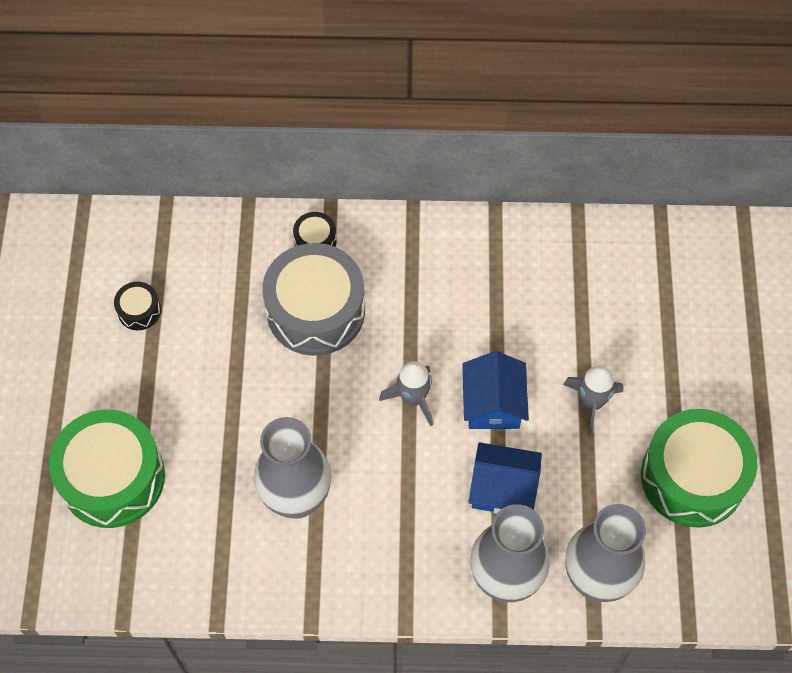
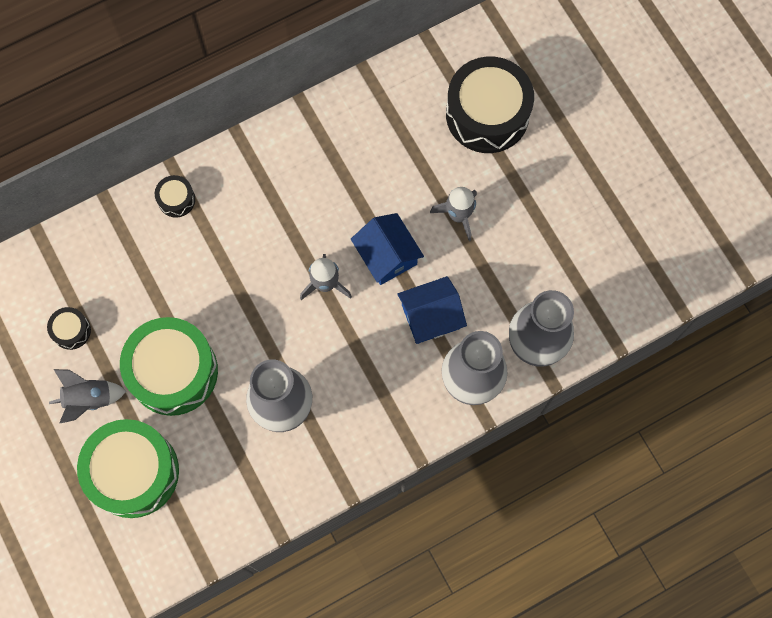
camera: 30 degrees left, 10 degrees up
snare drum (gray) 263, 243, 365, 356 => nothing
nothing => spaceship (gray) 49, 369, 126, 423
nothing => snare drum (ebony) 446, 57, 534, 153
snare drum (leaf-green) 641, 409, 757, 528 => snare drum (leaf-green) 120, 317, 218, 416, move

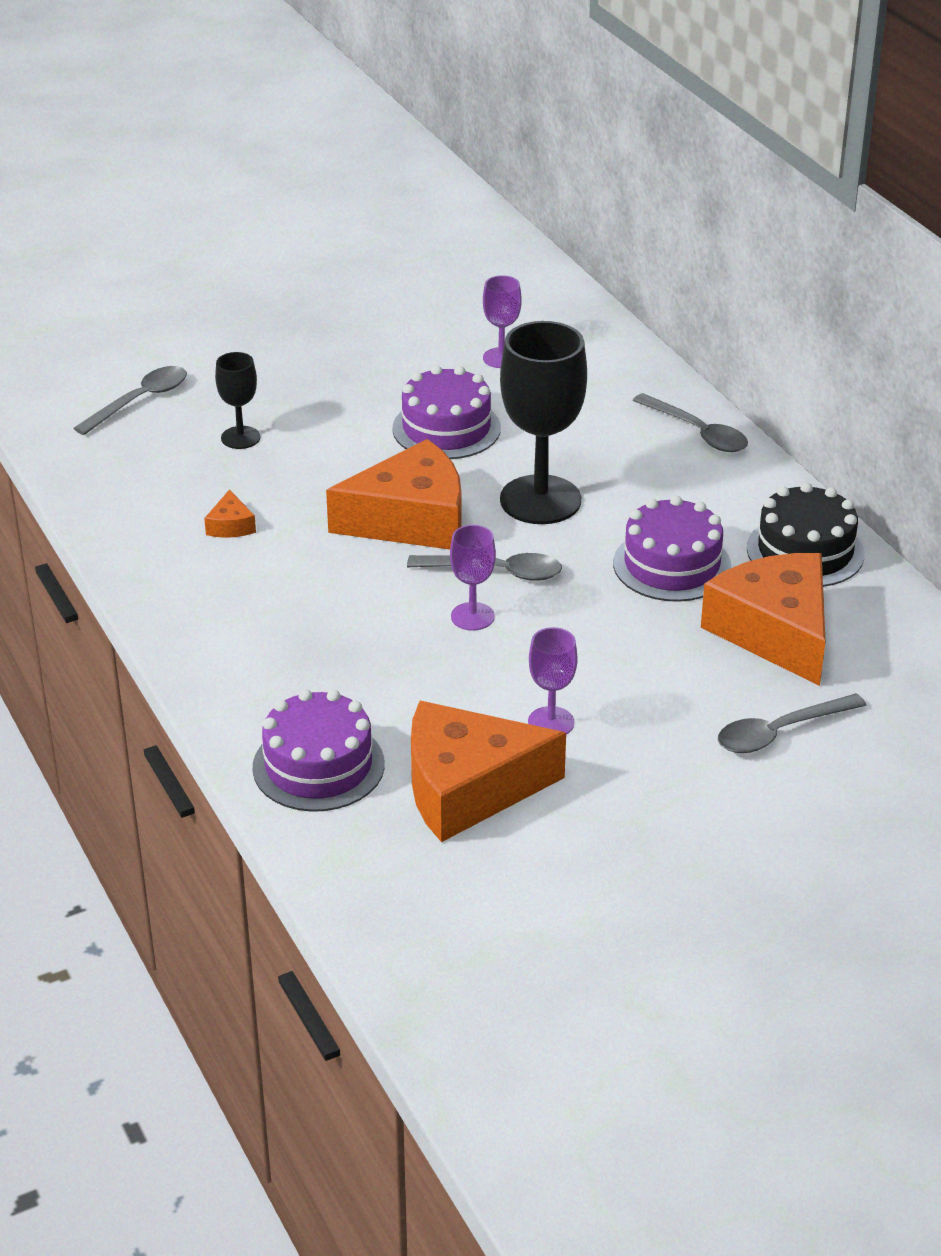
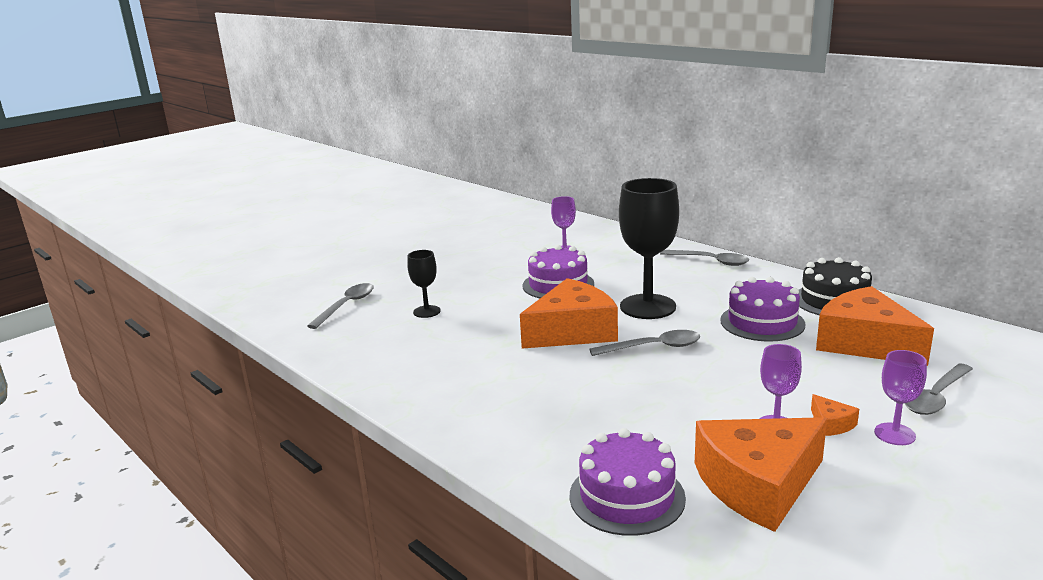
camera: 15 degrees left, 15 degrees down
cheese (bright orange) 204, 490, 256, 538 => cheese (bright orange) 811, 394, 859, 436, move
chalice (royal purple) 450, 525, 496, 631 => chalice (royal purple) 874, 350, 927, 445, move

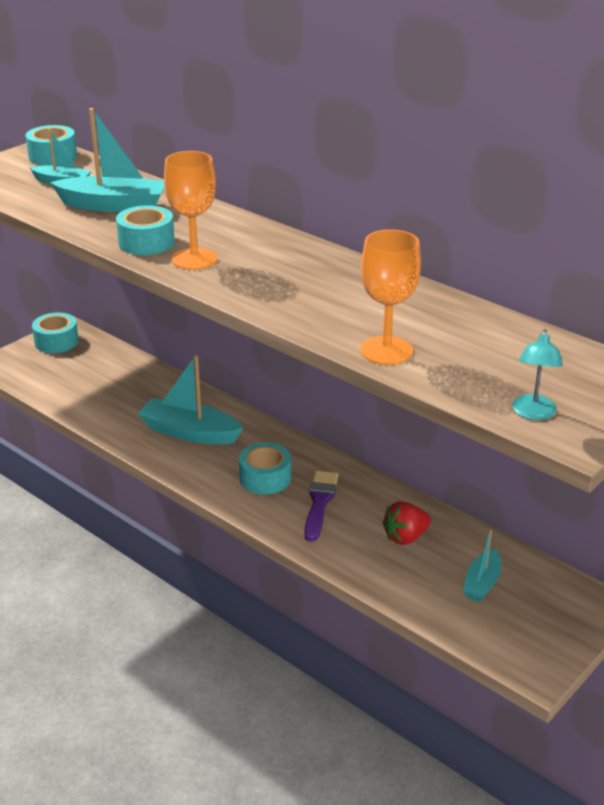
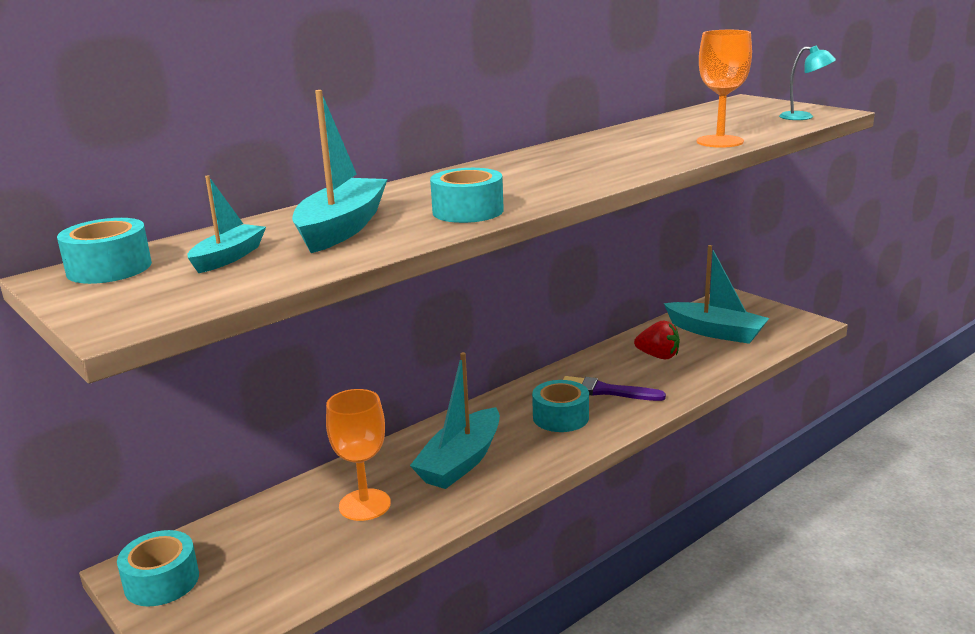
camera: 80 degrees left, 10 degrees down
chalice (bright orange) 164, 151, 217, 270 => chalice (bright orange) 326, 389, 391, 521, move
strawberry (scarlet) 382, 501, 431, 545 => strawberry (scarlet) 634, 320, 680, 359, 45 degrees counterclockwise
sailboat (turquoise) 463, 529, 501, 602 => sailboat (turquoise) 664, 245, 769, 344, x1.73

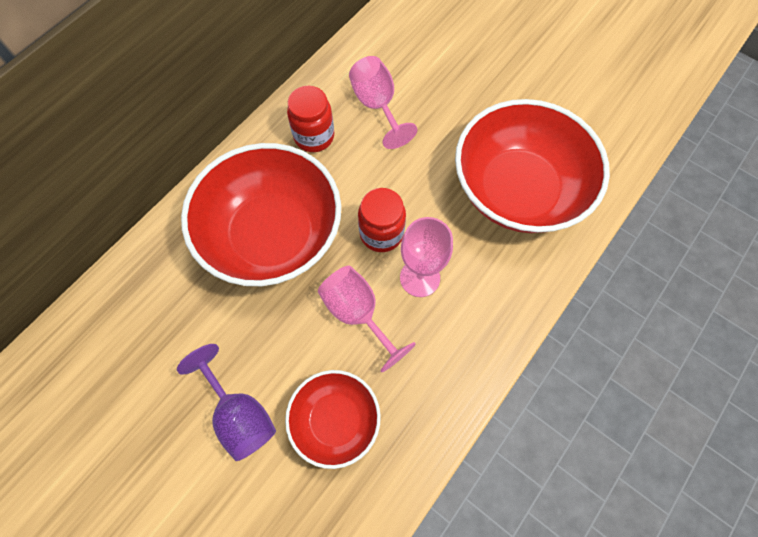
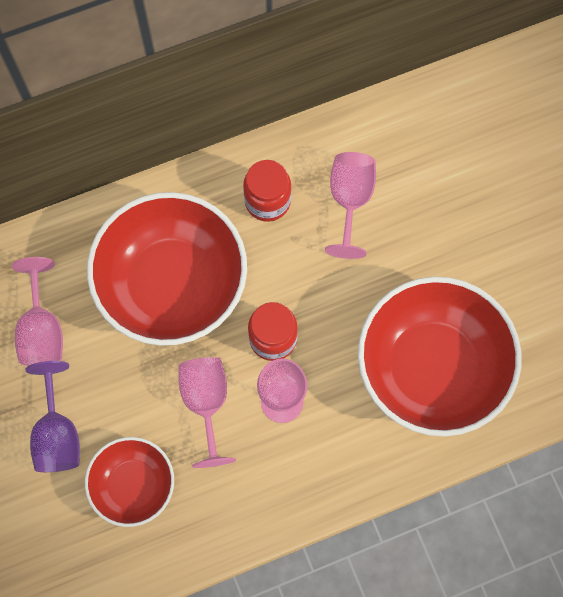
camera: 30 degrees right, 5 degrees up
nothing => chalice (rose-pink) 12, 257, 63, 366

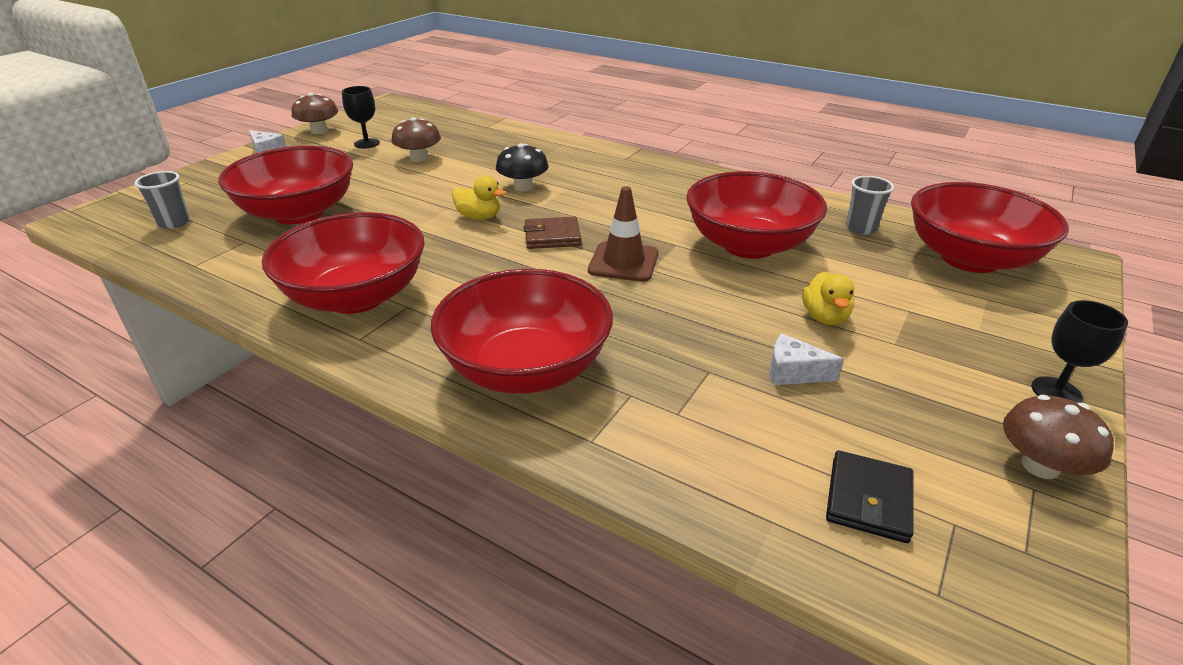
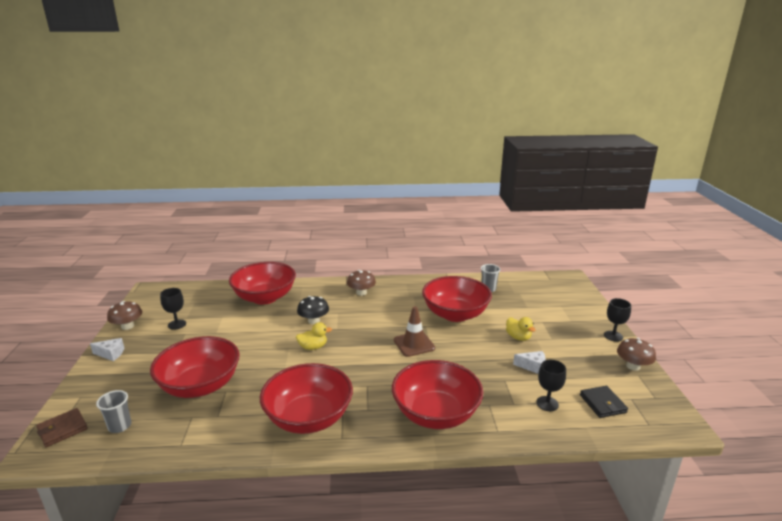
camera: 35 degrees left, 10 degrees down
nothing => chalice (ebony) 536, 360, 566, 411
mushroom (brown) 391, 117, 441, 162 => mushroom (brown) 347, 270, 376, 296, move
billfold (brown) 523, 217, 581, 249 => billfold (brown) 36, 408, 88, 447, move
bowl (scarlet) 911, 182, 1069, 273 => bowl (scarlet) 229, 262, 296, 304, move
cheese (snow-white) 770, 333, 844, 385 => cheese (snow-white) 513, 351, 546, 374, 150 degrees counterclockwise

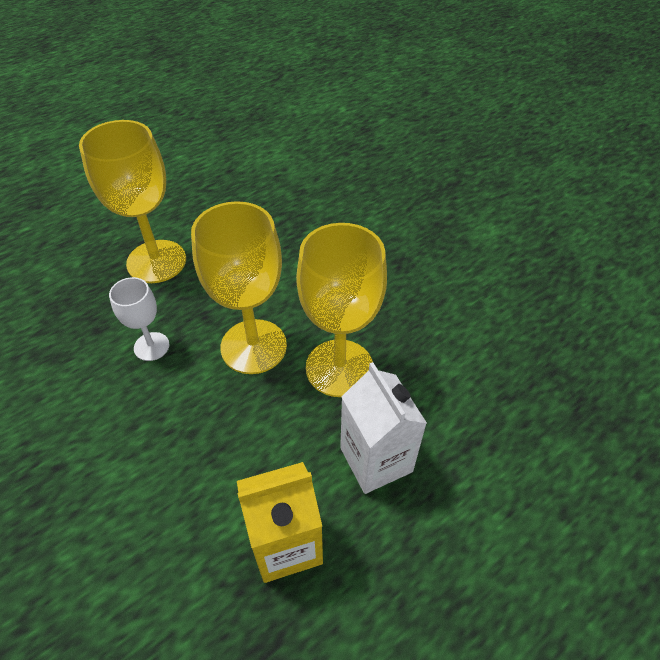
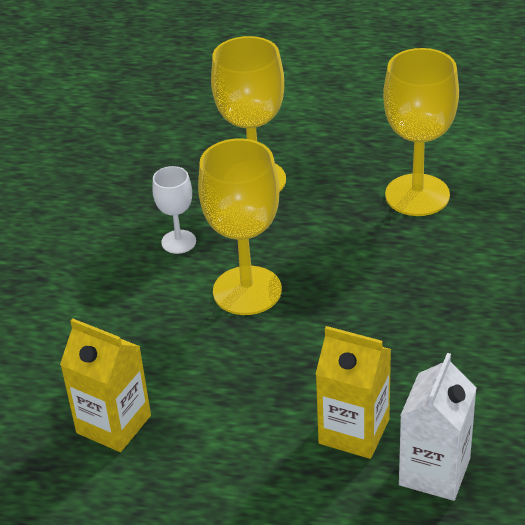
camera: 50 degrees right, 10 degrees down
nothing => milk carton (golden) 316, 326, 391, 459
chalice (golden) 296, 223, 387, 397 => chalice (golden) 383, 48, 459, 216, move
milk carton (snow-white) 340, 362, 427, 494 => milk carton (snow-white) 399, 353, 476, 501, move

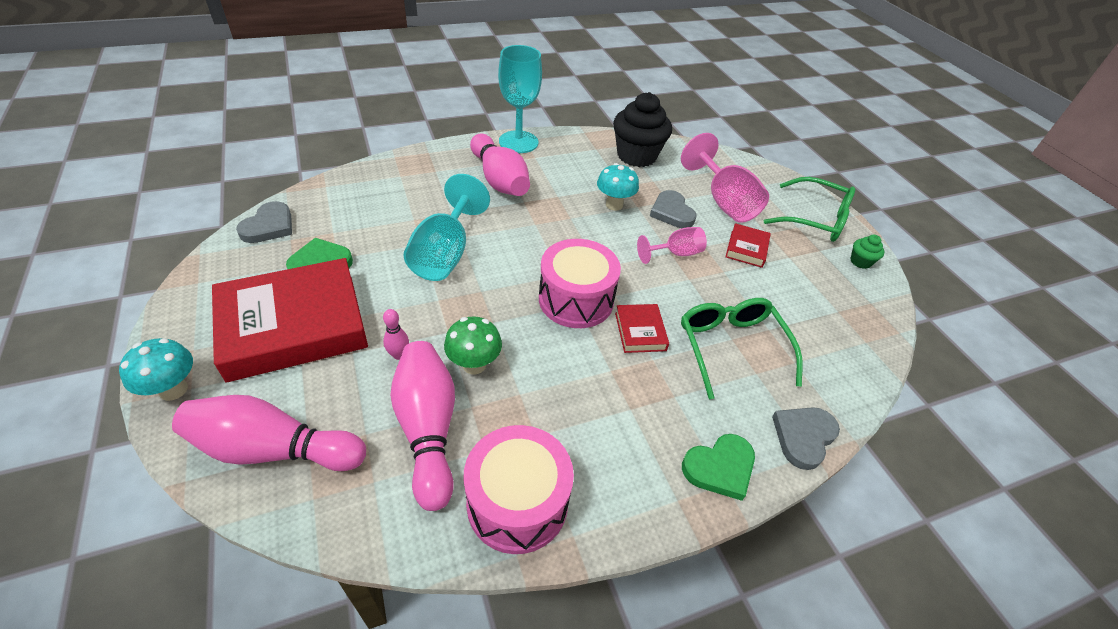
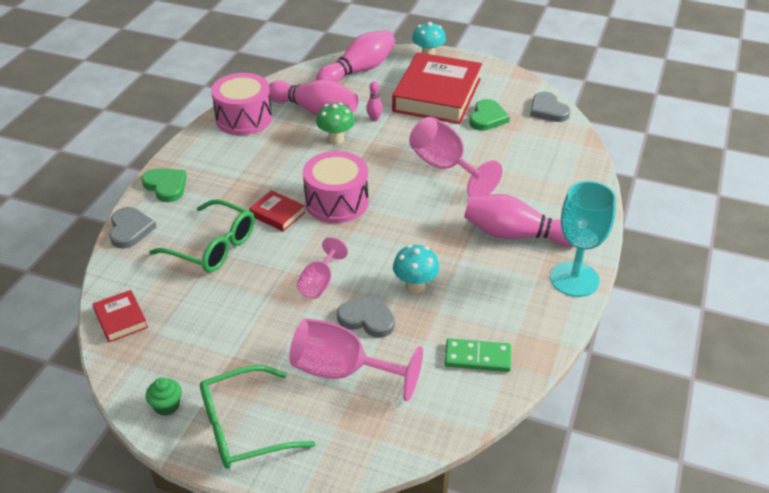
camera: 135 degrees right, 5 degrees down
book (scarlet) 725, 223, 771, 268 => book (scarlet) 93, 290, 148, 342, move
fairy cake (ebony) 613, 92, 672, 167 => domino (leaf-green) 445, 338, 511, 372
chalice (turquoise) 403, 174, 490, 281 => chalice (rose-pink) 409, 117, 502, 196
heart (leaf-green) 682, 434, 755, 501 => heart (leaf-green) 142, 168, 187, 202, 120 degrees clockwise

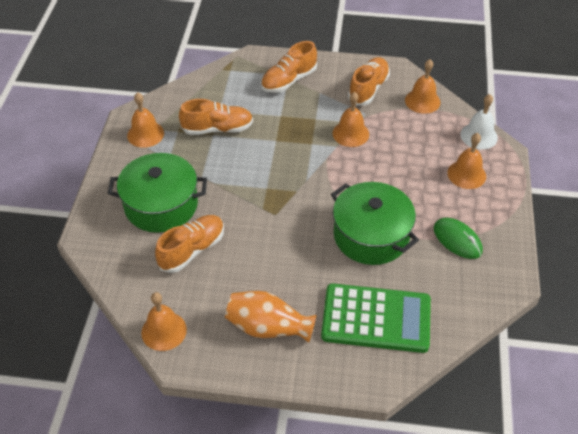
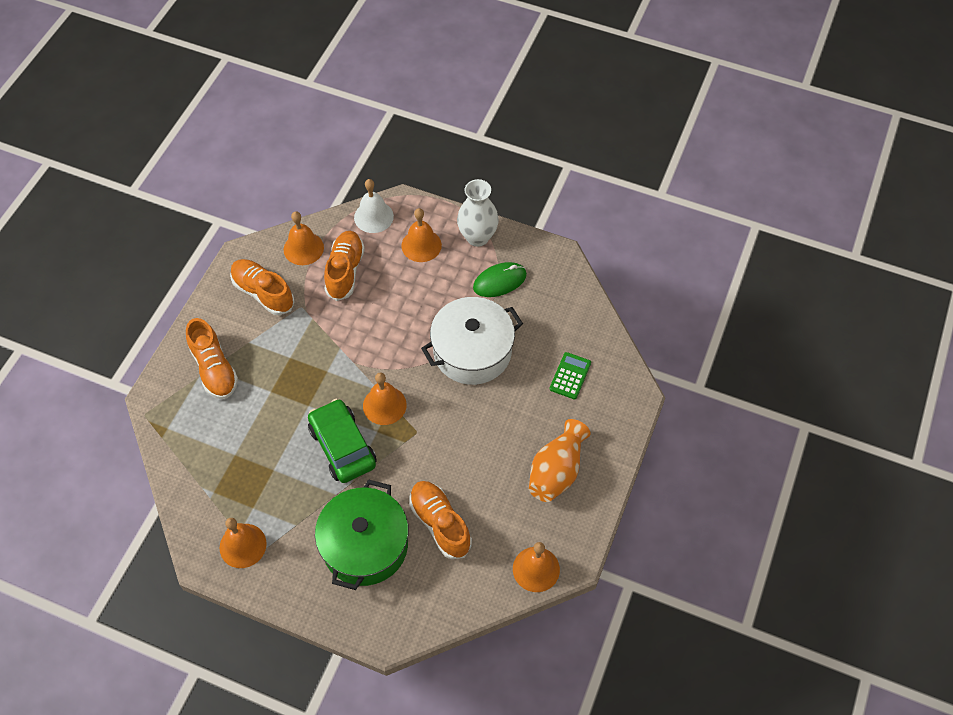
camera: 75 degrees left, 10 degrees up
nothing => toy car (leaf-green) 308, 399, 377, 483
nothing => vase (snow-white) 457, 179, 499, 247
shoe (bright orange) 179, 99, 253, 135 => shoe (bright orange) 324, 231, 365, 301, move
school bell (bright orange) 332, 92, 369, 147 => school bell (bright orange) 363, 373, 407, 425, move
cooking pot (leaf-green) 331, 182, 419, 265 => cooking pot (snow-white) 421, 297, 523, 385
adding machine (leaf-green) 321, 283, 431, 353 => adding machine (leaf-green) 550, 352, 591, 399, x0.46

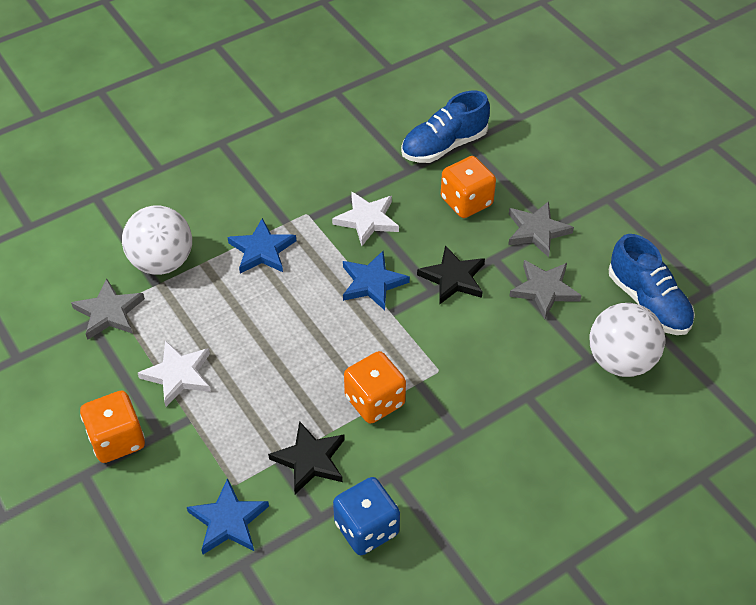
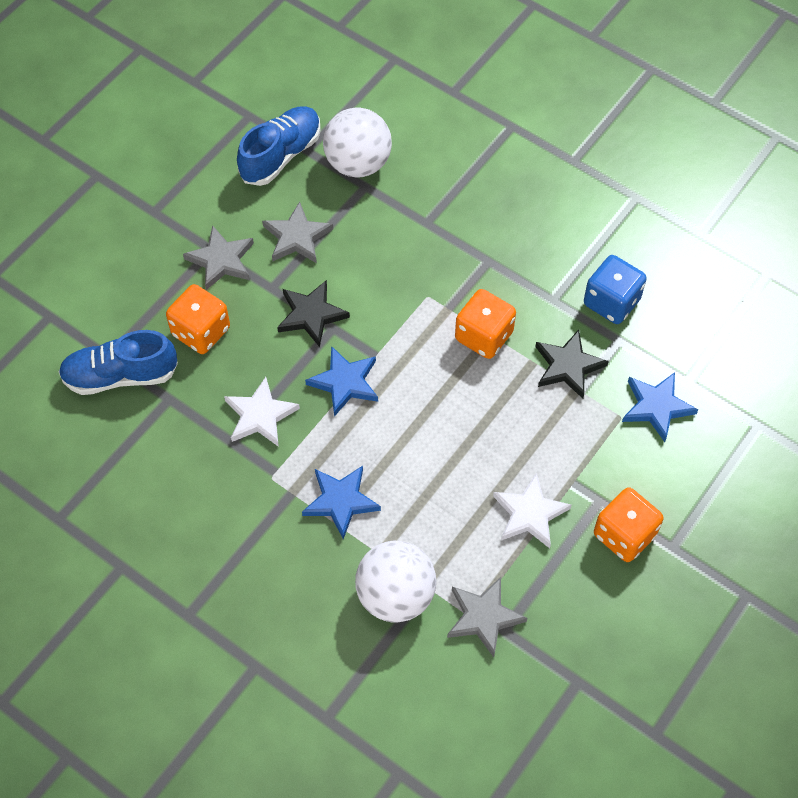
camera: 110 degrees left, 10 degrees up
shoe (cobalt) 401, 91, 490, 163 => shoe (cobalt) 58, 330, 178, 395, 135 degrees clockwise

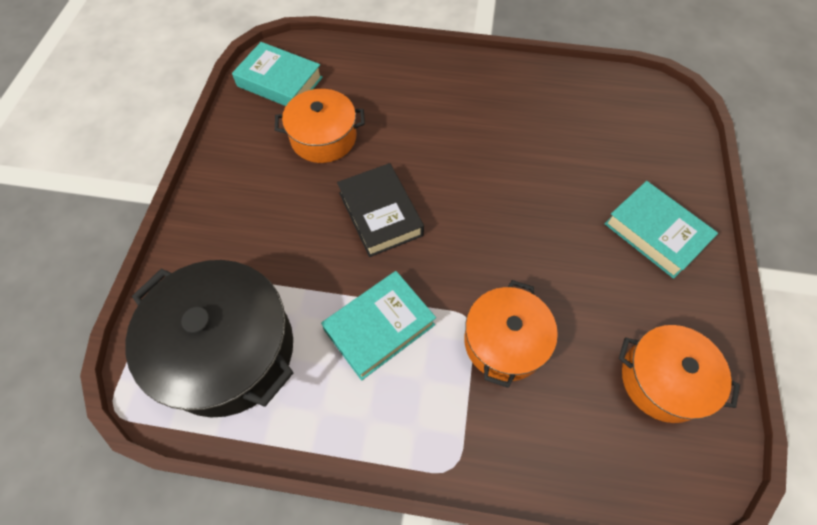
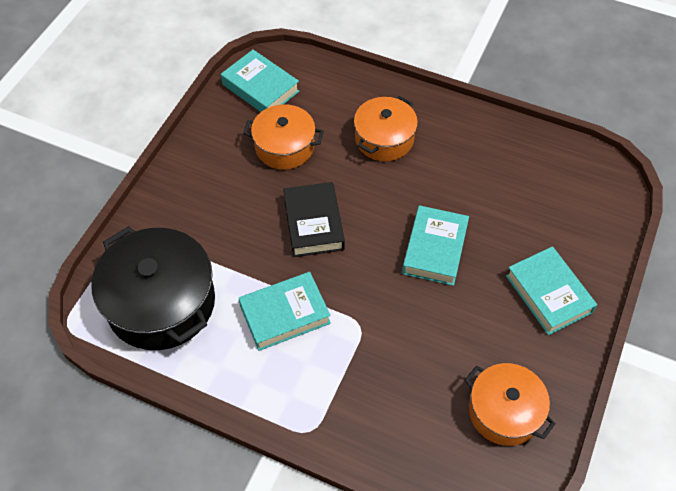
camera: 15 degrees right, 5 degrees down
nothing => book (turquoise) 402, 205, 469, 286
cooking pot (bright orange) 464, 280, 558, 388 => cooking pot (bright orange) 354, 96, 418, 161, move

